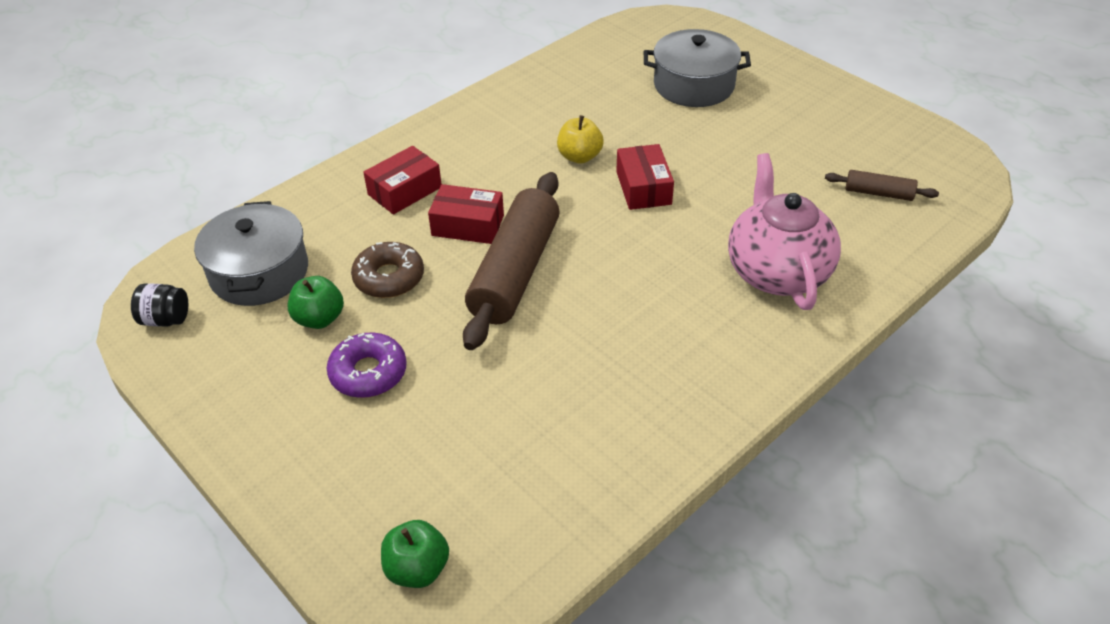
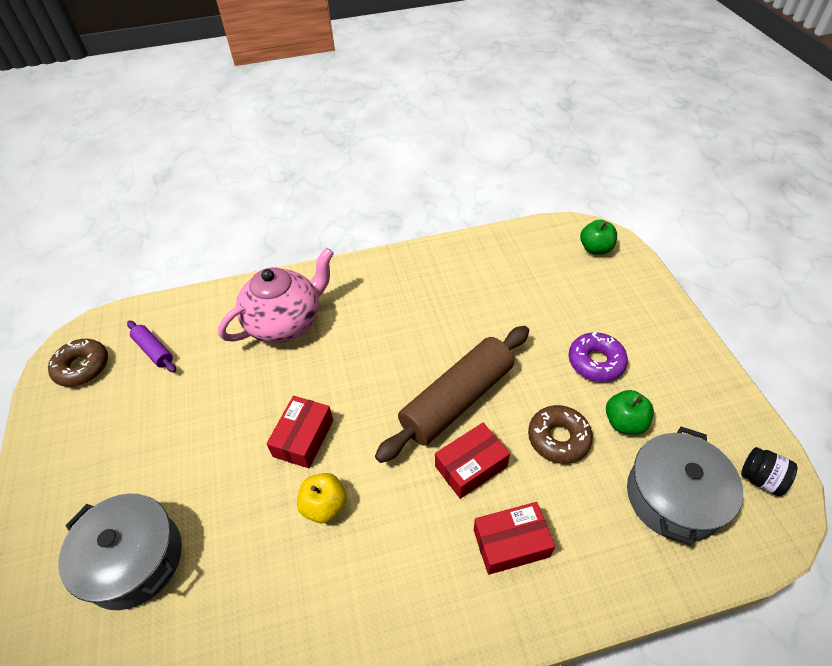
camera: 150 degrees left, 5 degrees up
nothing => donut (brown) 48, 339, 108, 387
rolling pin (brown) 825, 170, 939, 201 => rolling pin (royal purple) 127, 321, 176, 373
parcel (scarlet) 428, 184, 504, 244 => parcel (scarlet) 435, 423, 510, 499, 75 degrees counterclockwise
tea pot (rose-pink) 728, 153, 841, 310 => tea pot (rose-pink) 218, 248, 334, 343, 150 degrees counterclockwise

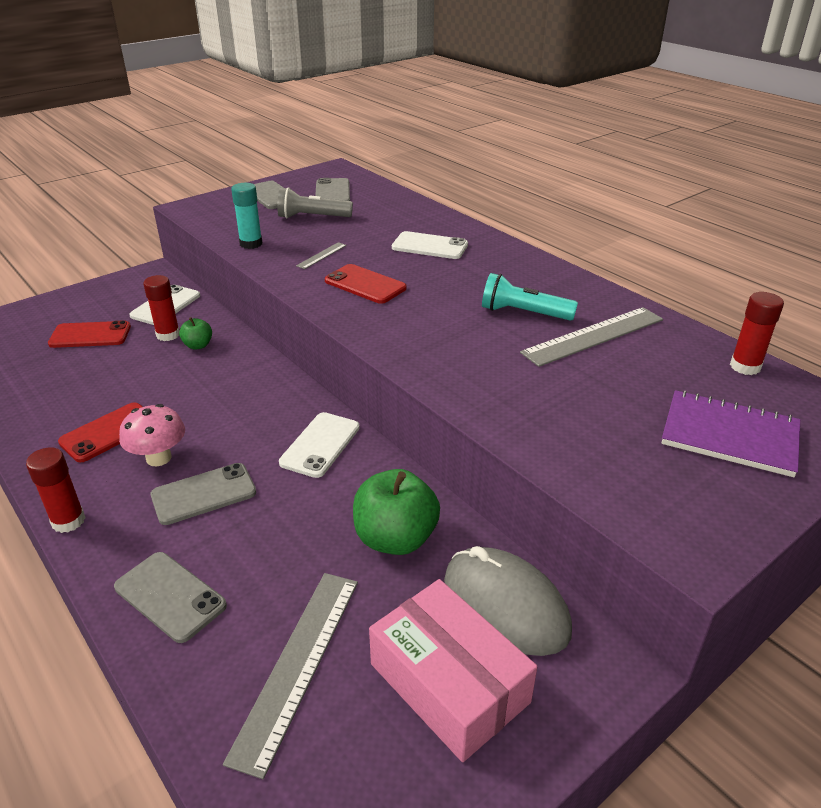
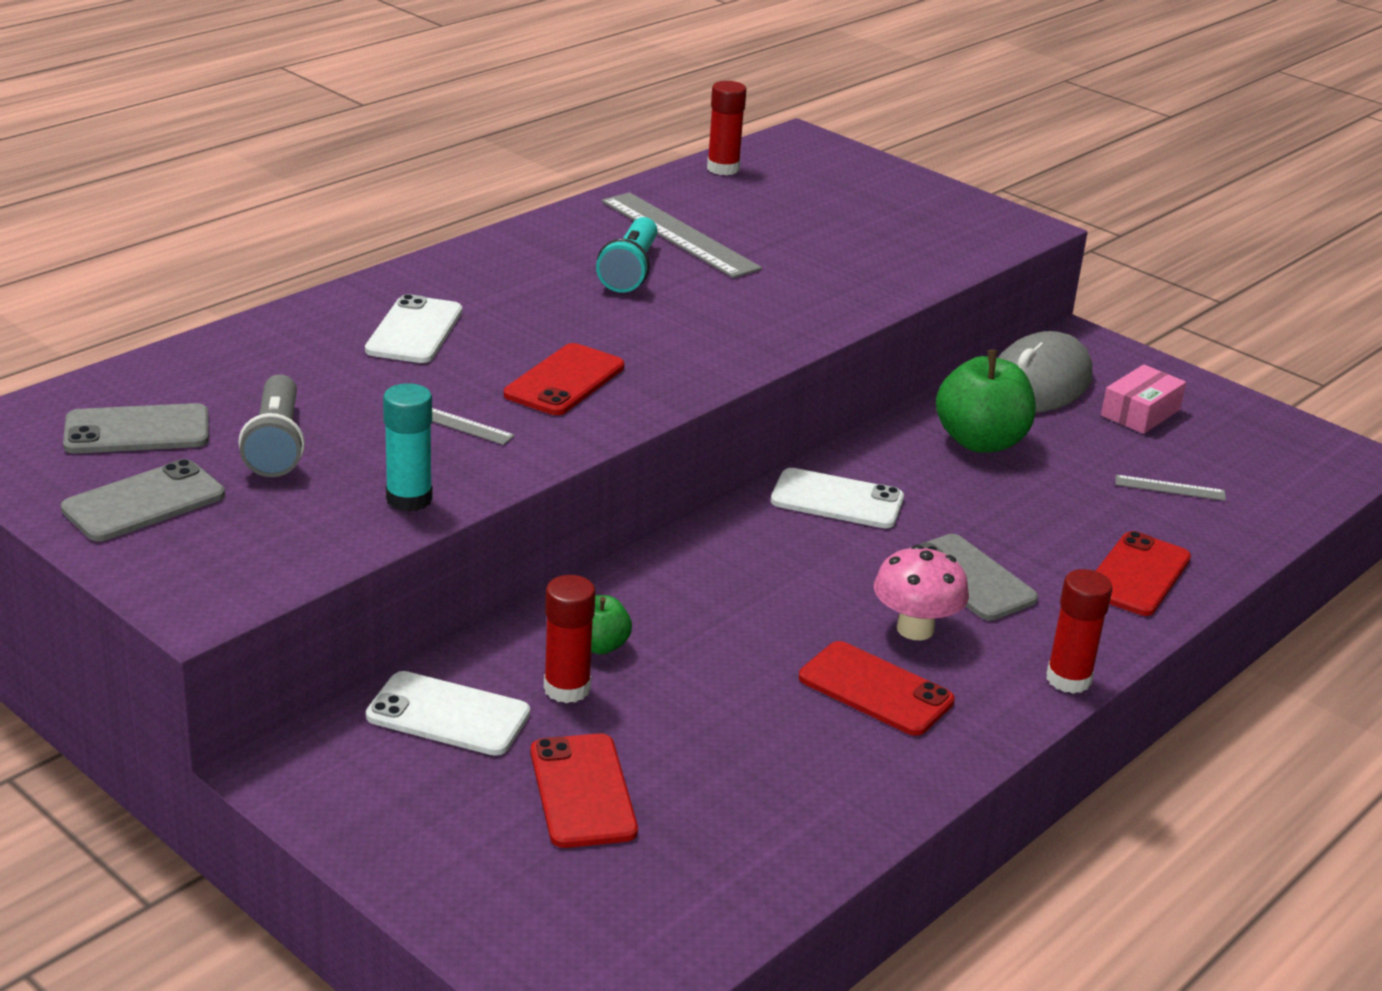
camera: 100 degrees left, 5 degrees down
notepad (royal purple) 661, 390, 800, 477 => nothing
smartphone (gray) 114, 552, 227, 643 => smartphone (scarlet) 1096, 531, 1191, 616
measuring stick (gray) 223, 573, 358, 779 => measuring stick (gray) 1116, 475, 1226, 501, x0.47
parcel (rose-pink) 369, 579, 537, 762 => parcel (rose-pink) 1101, 364, 1186, 434, x0.57

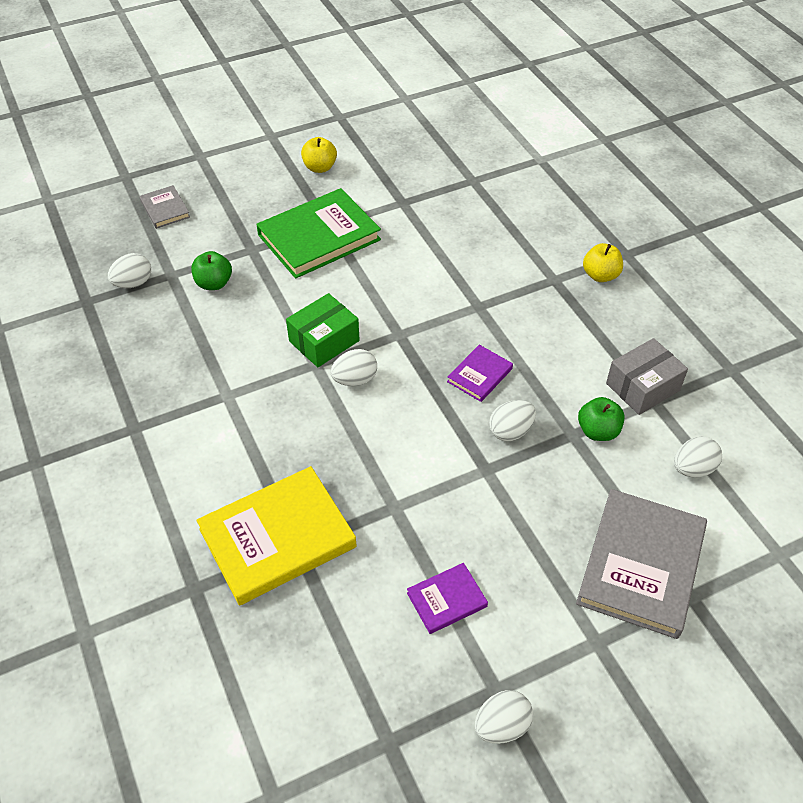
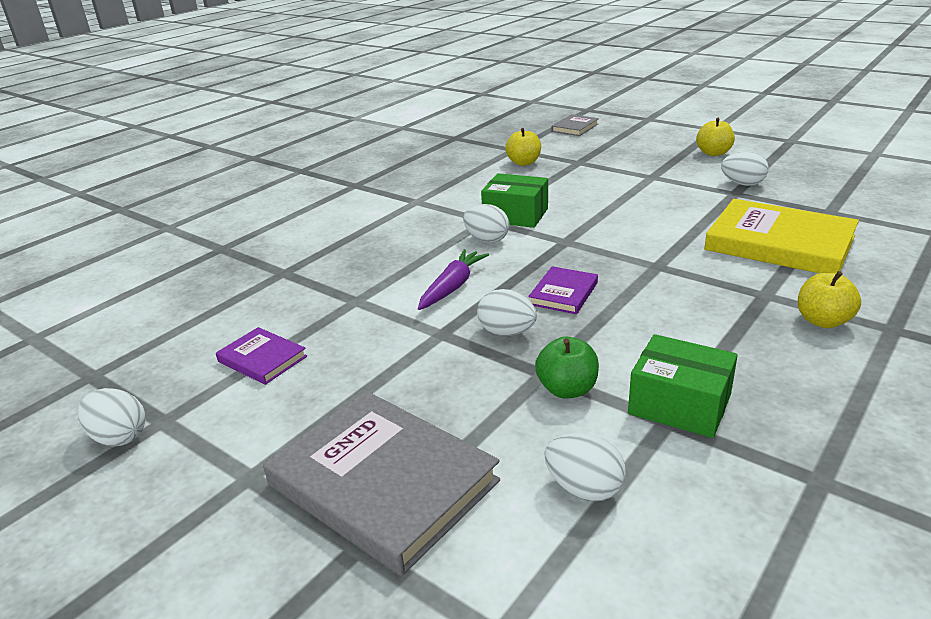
camera: 65 degrees right, 20 degrees down
book (leaf-green) 256, 188, 381, 279 => nothing
nothing => carrot (royal purple) 418, 249, 489, 310
toy egg (snow-white) 108, 253, 151, 288 => toy egg (snow-white) 721, 151, 769, 186, move
book (golden) 197, 466, 357, 606 => book (golden) 704, 199, 859, 273, move
apple (leaf-green) 191, 251, 232, 290 => apple (golden) 505, 128, 541, 166
parcel (gray) 606, 338, 688, 415 => parcel (leaf-green) 628, 334, 738, 438
book (royal purple) 447, 345, 513, 402 => book (royal purple) 528, 266, 598, 314, 75 degrees counterclockwise
book (gray) 576, 489, 707, 639 => book (gray) 263, 391, 500, 576, 45 degrees clockwise

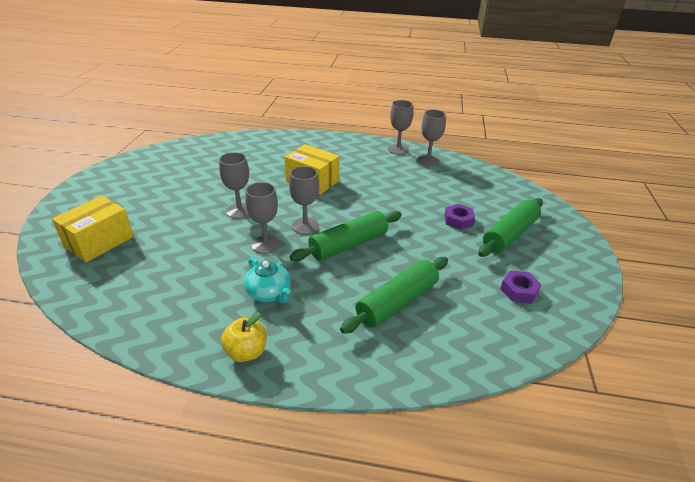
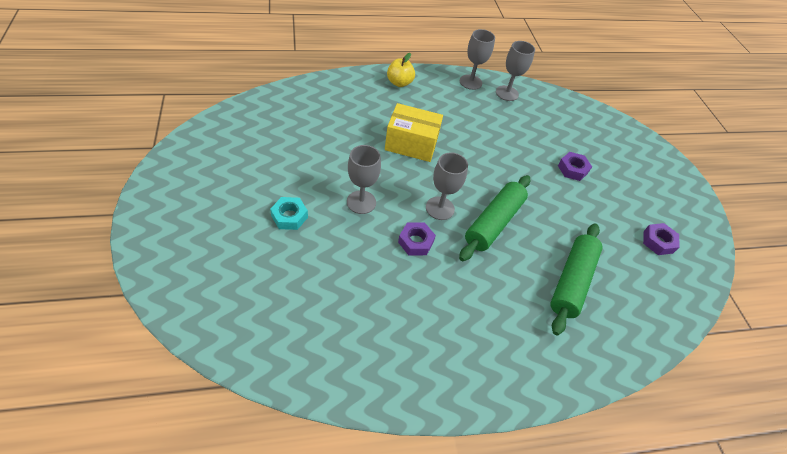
camera: 25 degrees left, 15 degrees up
parcel (golden) 52, 196, 134, 263 => nothing
tea pot (turquoise) 244, 258, 291, 303 => nothing
rolling pin (leaf-green) 478, 198, 543, 257 => nothing
nothing => hex nut (turquoise) 270, 197, 308, 230
apple (golden) 221, 313, 267, 362 => apple (golden) 387, 53, 415, 87, move
chalice (gray) 245, 182, 280, 254 => hex nut (royal purple) 398, 223, 436, 255

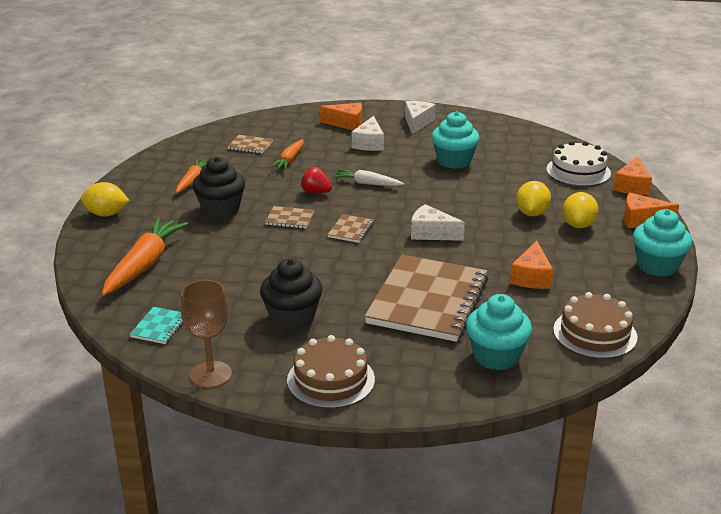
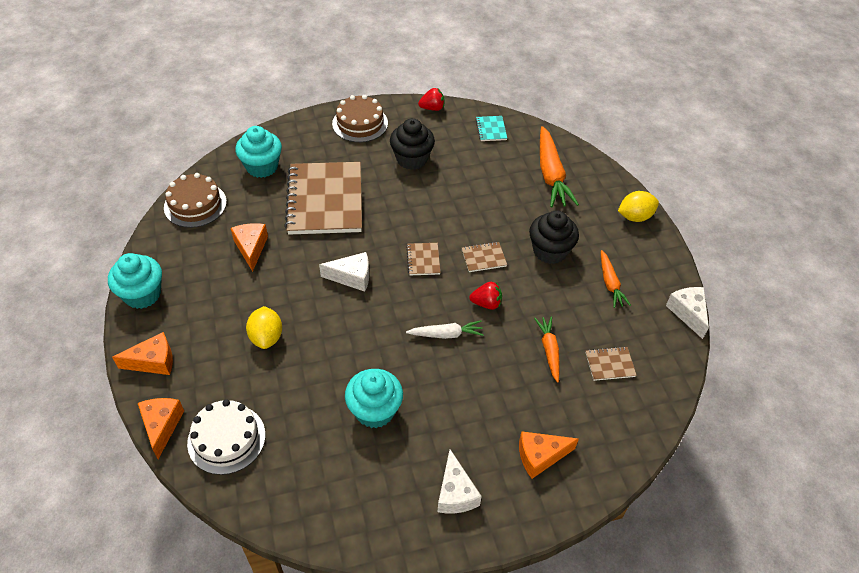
camera: 155 degrees right, 20 degrees up
toy lemon (golden) 562, 192, 598, 228 => nothing
cheese (snow-white) 351, 116, 384, 151 => cheese (snow-white) 666, 287, 709, 339, move
chalice (brown) 180, 280, 232, 388 => strawberry (scarlet) 418, 88, 444, 111

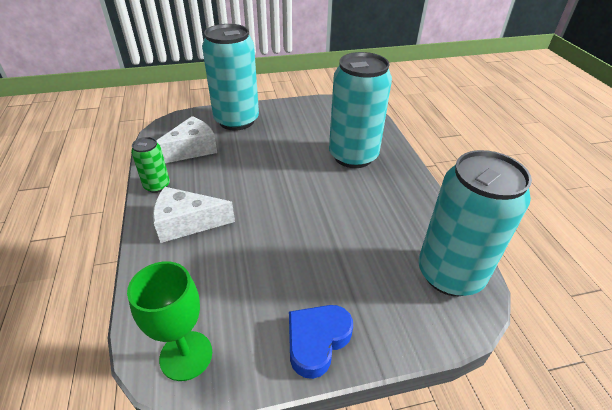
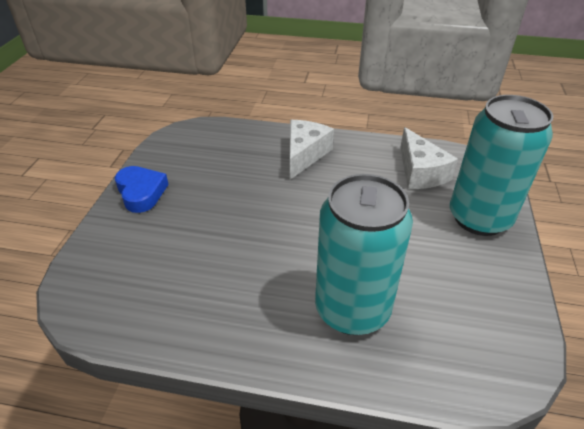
camera: 115 degrees right, 0 degrees up
chalice (leaf-green) 127, 261, 212, 381 => nothing
soda can (leaf-green) 131, 137, 170, 193 => nothing
soda can (turquoise) 418, 150, 532, 296 => nothing

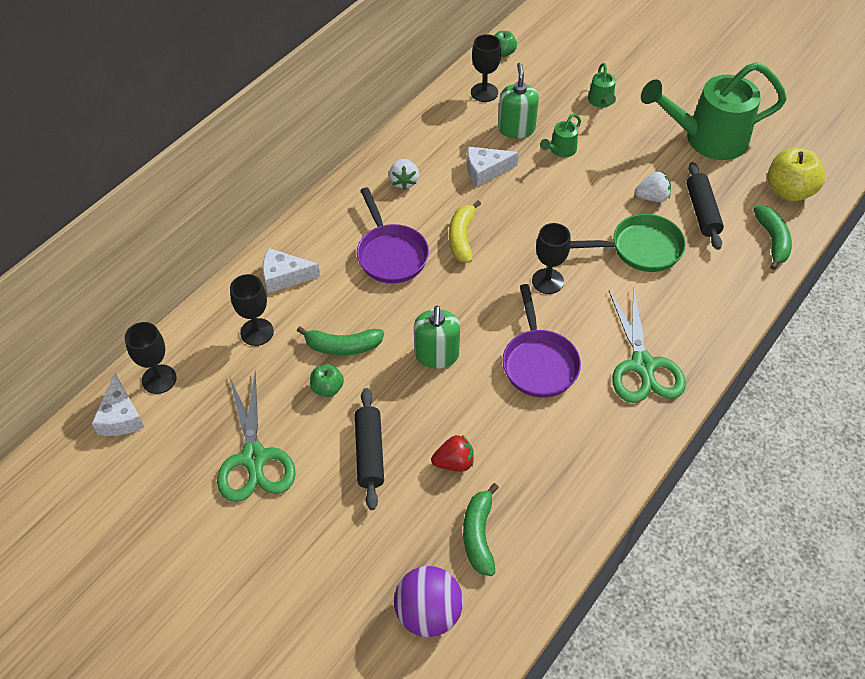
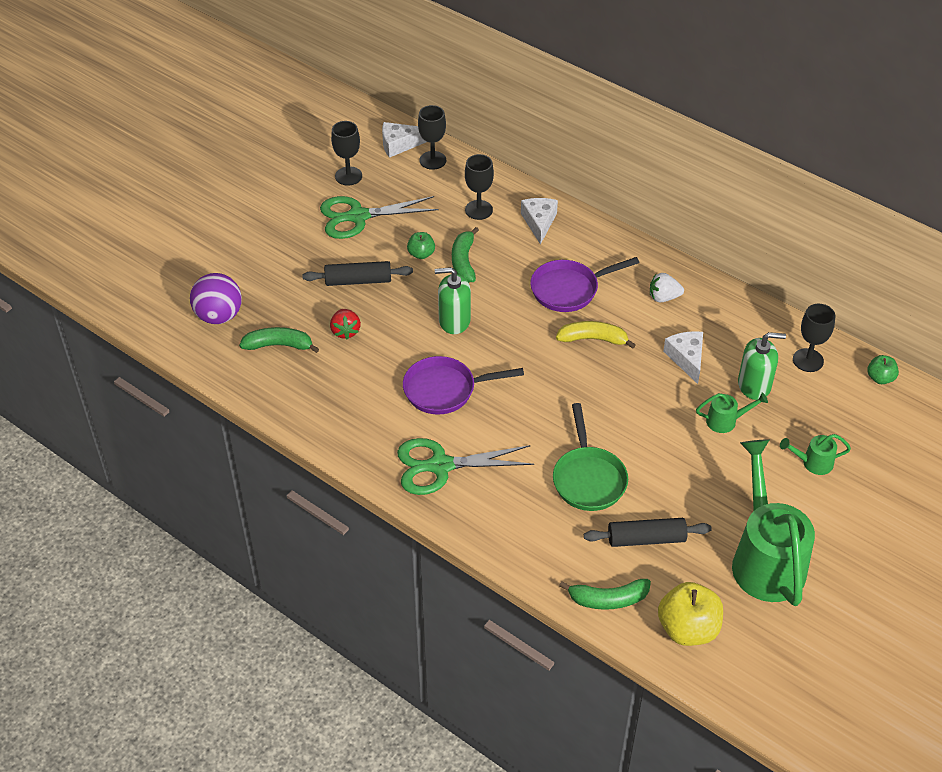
camera: 90 degrees right, 5 degrees down
strawberry (snow-white) 635, 172, 671, 202 => nothing
chalice (ebony) 532, 223, 571, 294 => chalice (ebony) 331, 121, 362, 186, move
watering can (leaf-green) 540, 113, 581, 157 => watering can (leaf-green) 696, 393, 768, 433, 135 degrees clockwise

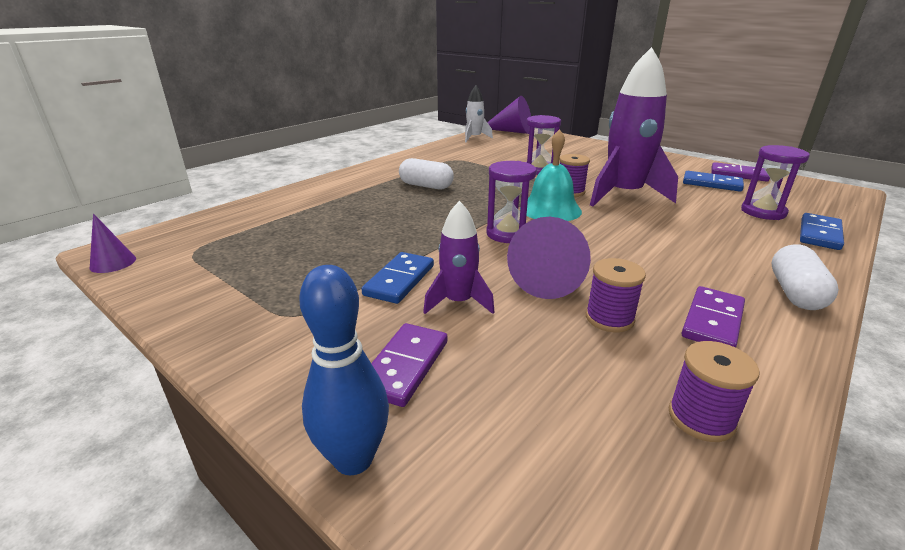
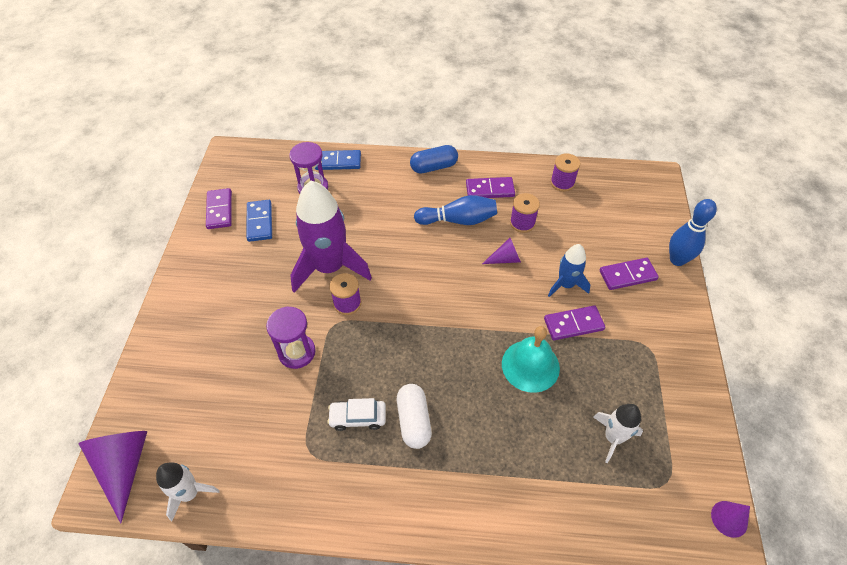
camera: 125 degrees left, 25 degrees up
sand timer (royal purple) 486, 161, 537, 243 => nothing
nothing => toy car (snow-white) 327, 398, 386, 431
nothing => bowling pin (cobalt) 414, 195, 497, 225
nothing => spaceship (snow-white) 593, 404, 643, 463
school bell (turquoise) 520, 129, 582, 221 => school bell (turquoise) 502, 326, 560, 393, move
domino (cobalt) 362, 252, 434, 304 => domino (royal purple) 544, 305, 605, 340
spaceship (royal purple) 423, 201, 495, 314 => spaceship (cobalt) 548, 244, 590, 297
pill (snow-white) 772, 244, 839, 310 => pill (cobalt) 410, 145, 458, 174
solid cone (royal purple) 507, 217, 591, 299 => solid cone (royal purple) 482, 238, 521, 264, x0.55

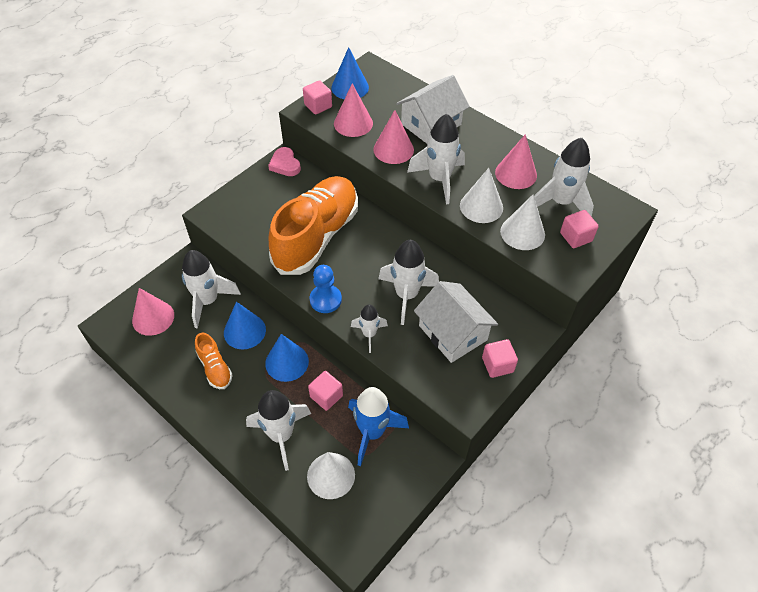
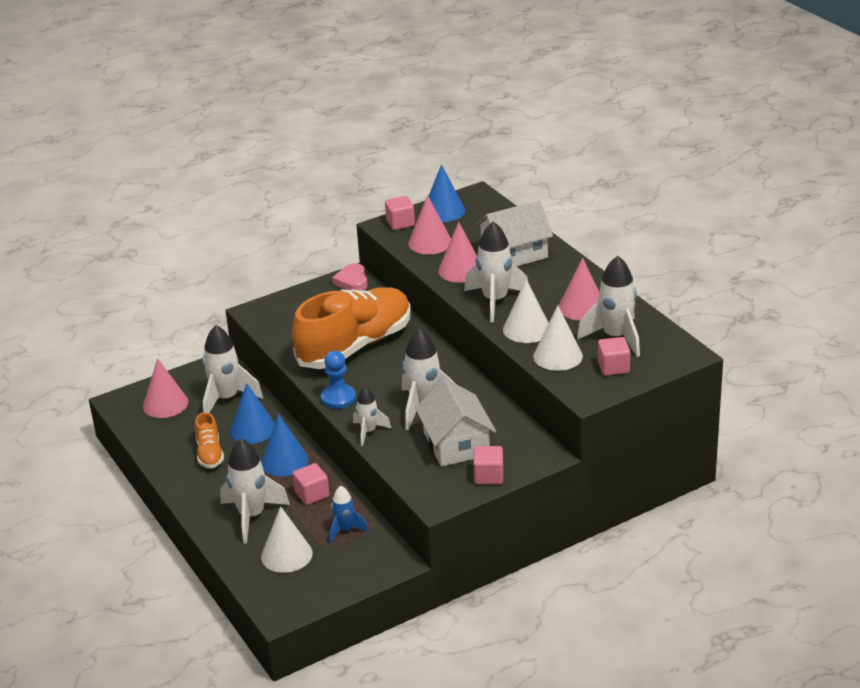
camera: 20 degrees right, 20 degrees down
spaceship (cobalt) 348, 387, 409, 466 => spaceship (cobalt) 329, 486, 368, 544, x0.58

